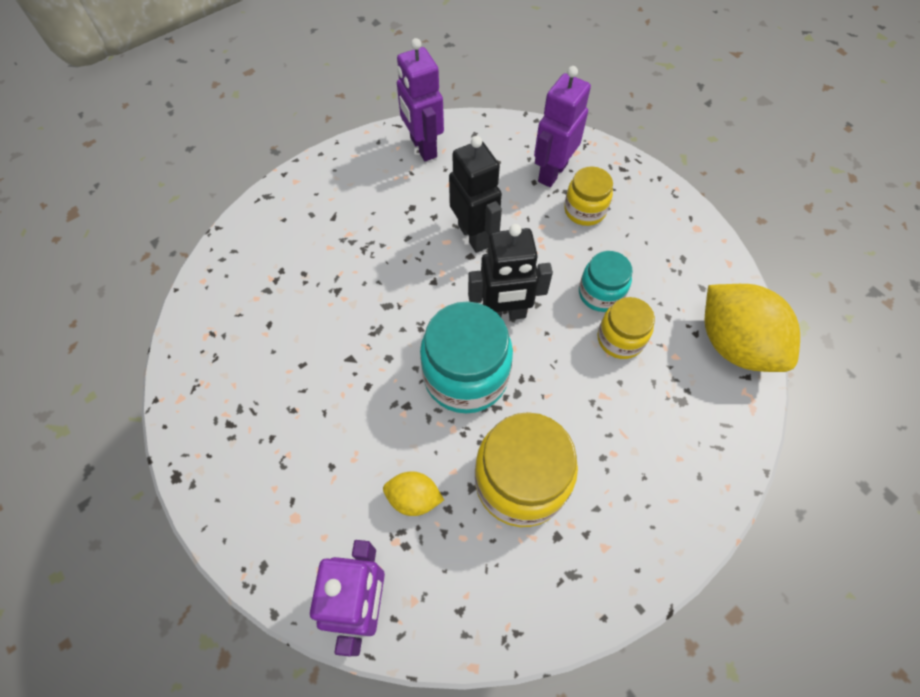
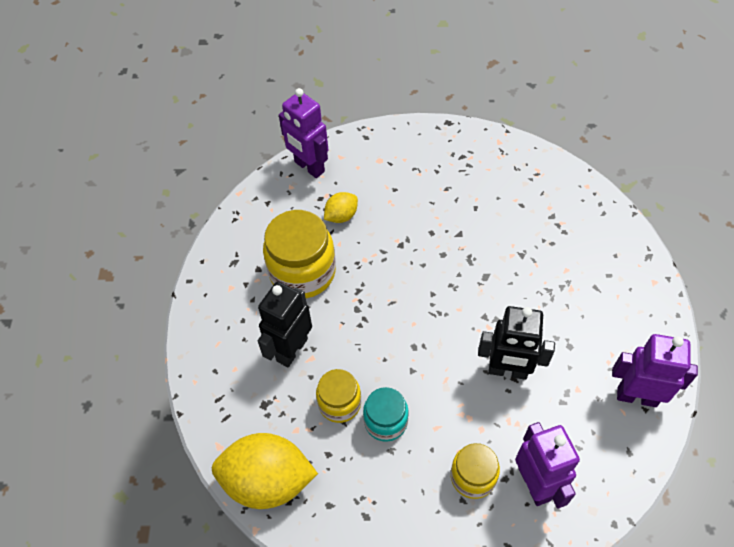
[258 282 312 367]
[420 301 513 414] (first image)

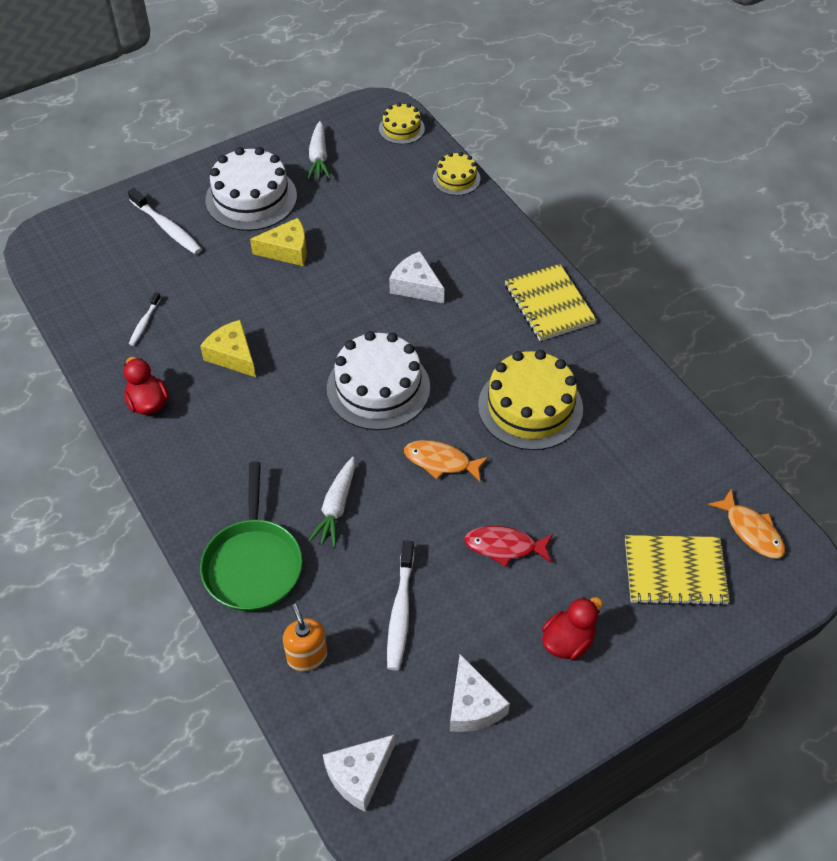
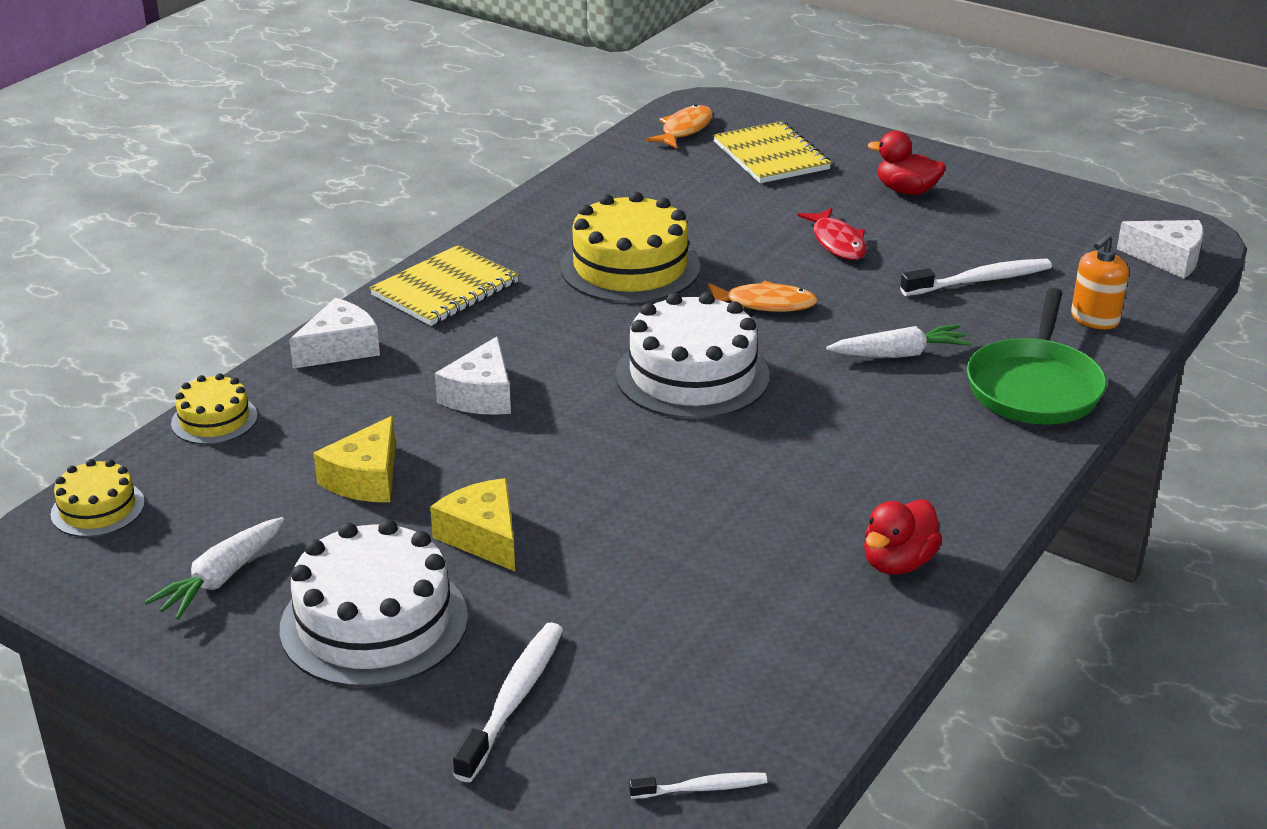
[144 517 284 620]
[629 772 767 799]
[313 416 396 502]
[708 281 818 312]
[967 288 1107 425]
[289 298 380 369]

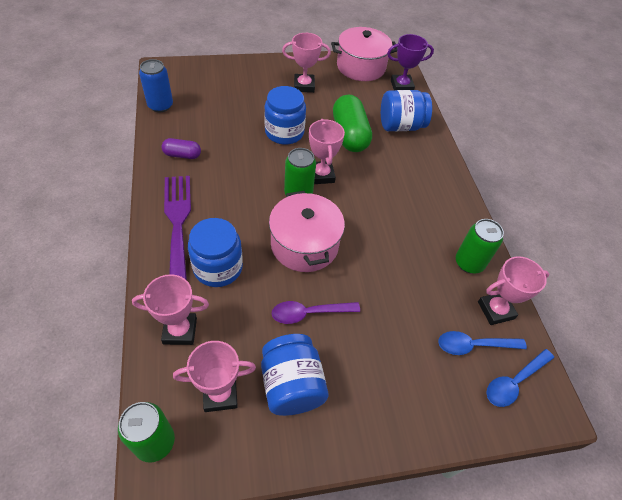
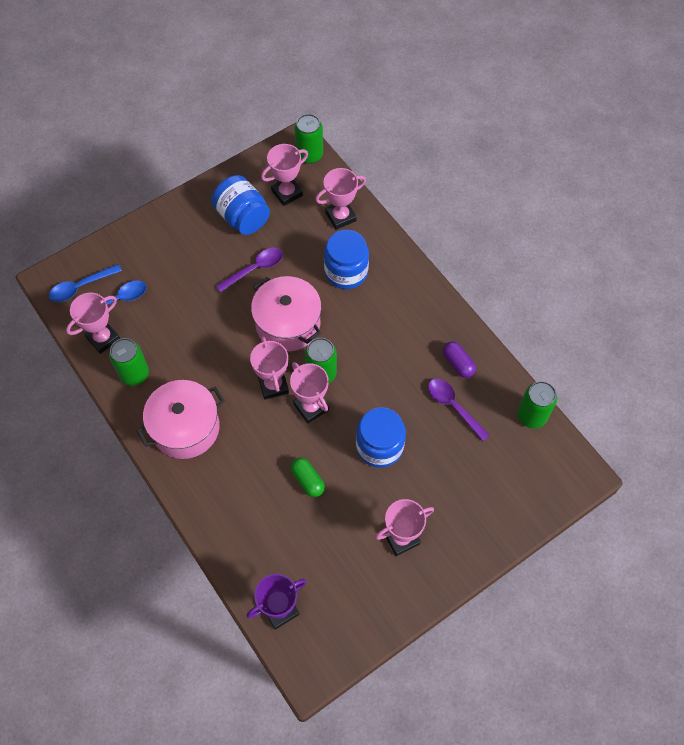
[136 380 225 459]
[517 381 557 428]
[381 90 432 131] (first image)
[291 458 325 497]
[443 342 476 378]
[164 176 191 280] (first image)
[49 264 122 302]
[250 336 289 400]
[428 379 490 442]

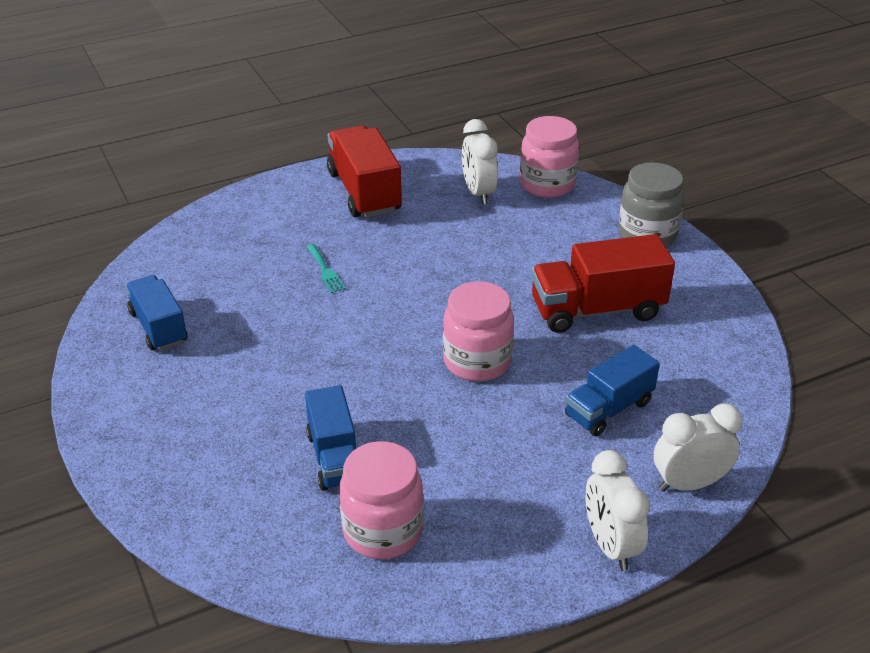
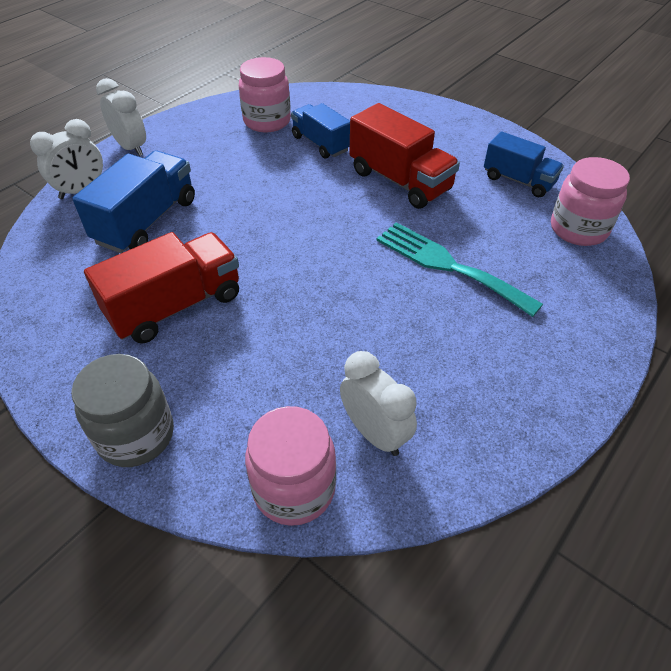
[349 103 460 209]
[376 222 543 317]
[551 157 630 246]
[72 151 195 253]

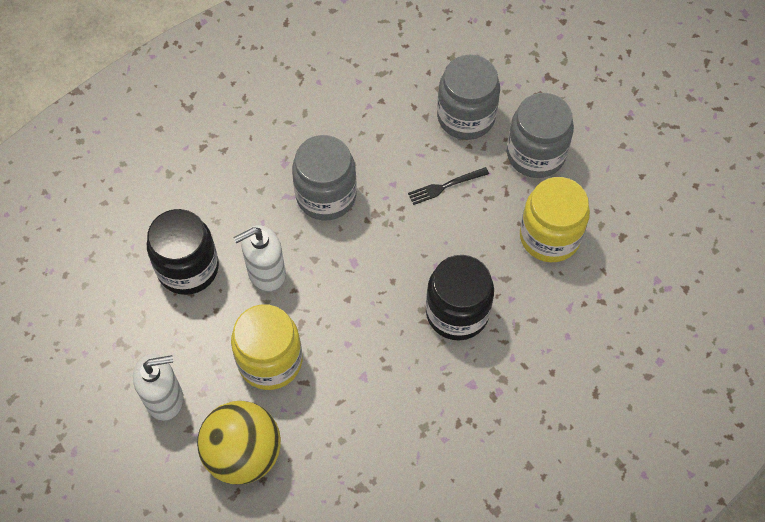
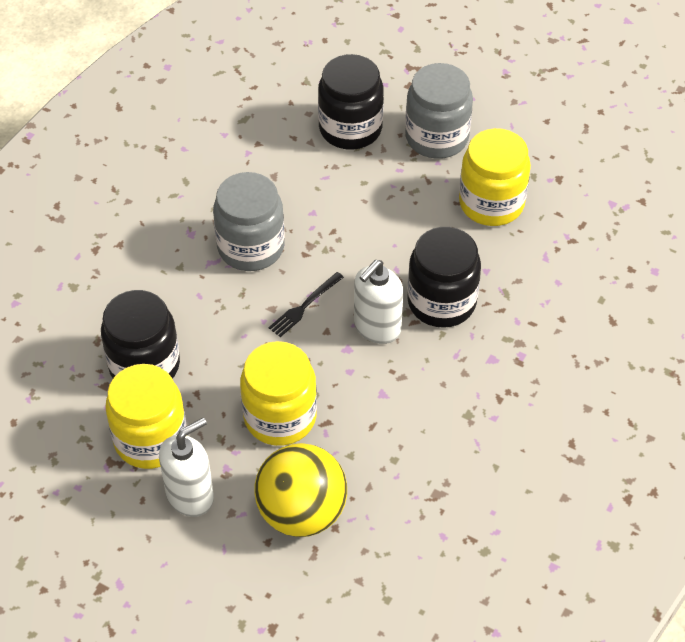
[318 54 384 150]
[268 272 344 337]
[354 260 403 344]
[105 364 186 469]

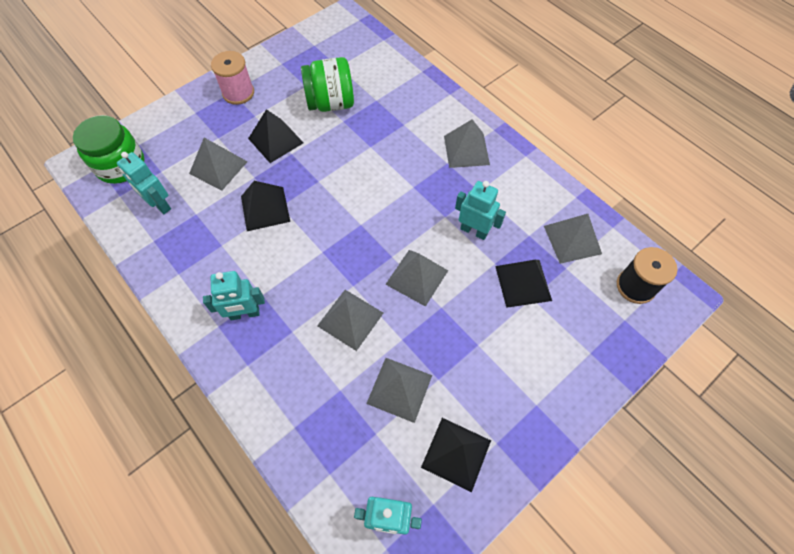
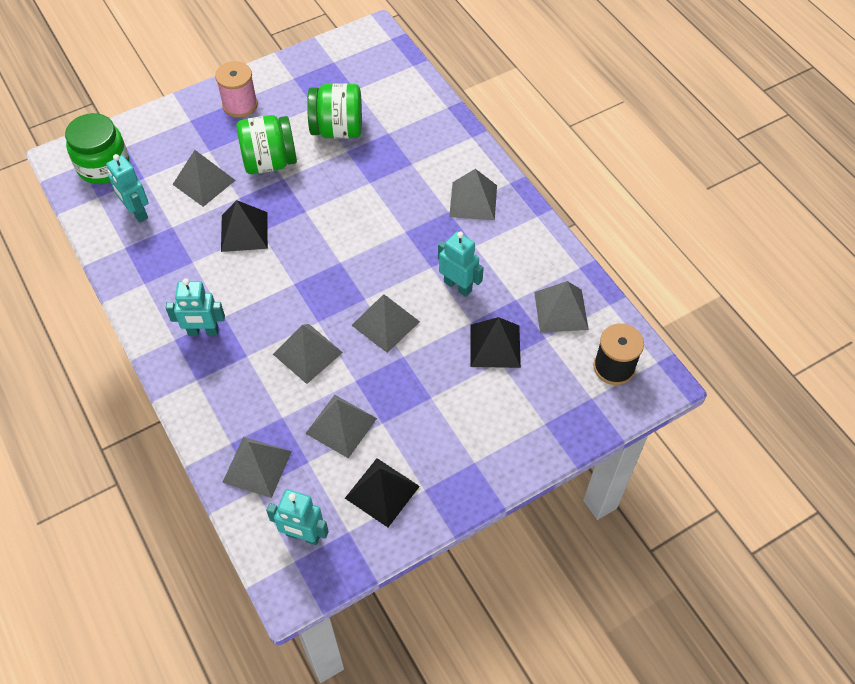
[237 115 297 174]
[222 437 292 498]

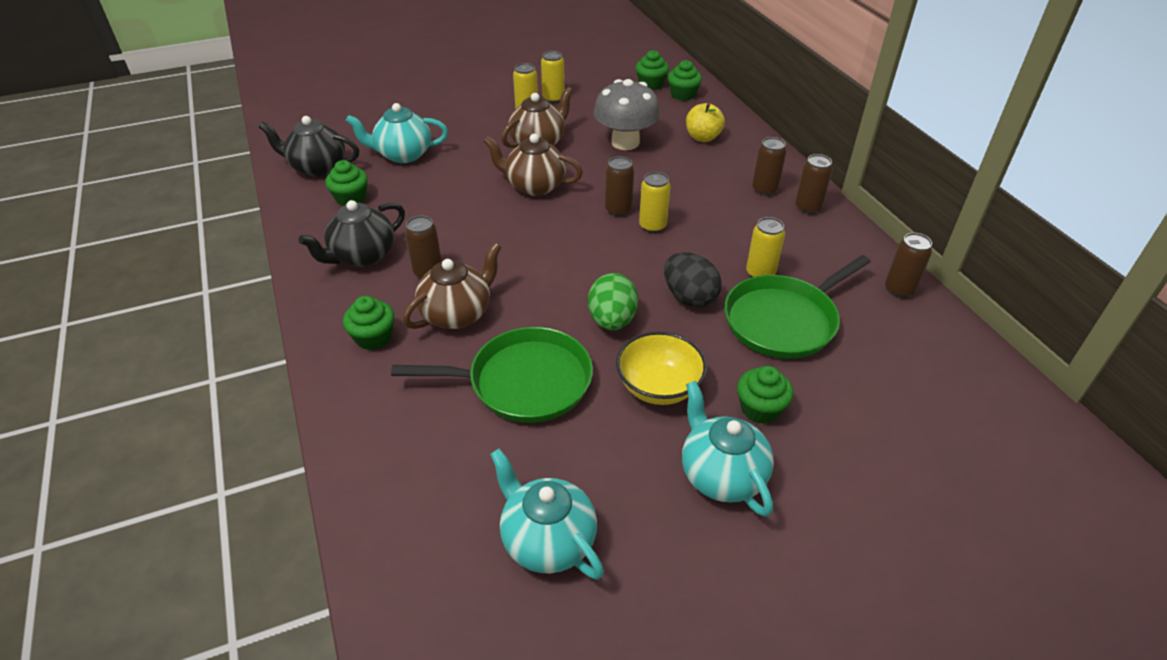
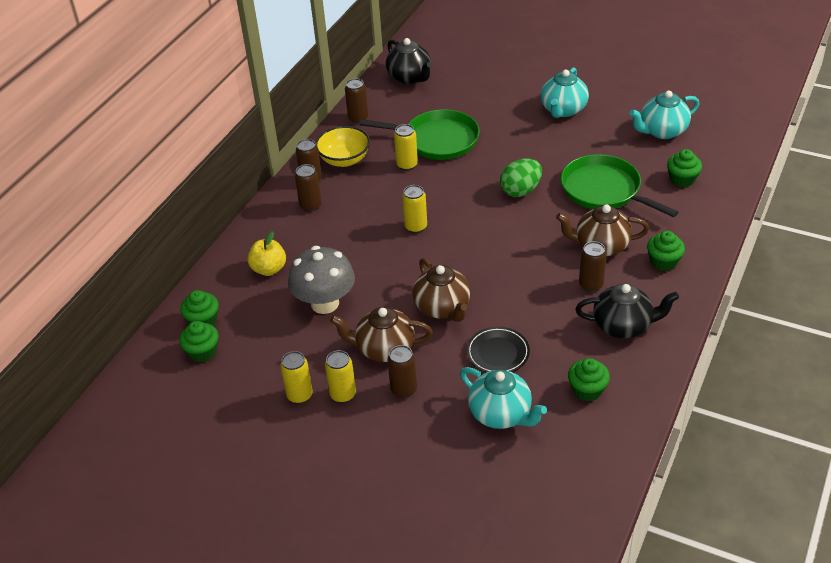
[386 38 432 84]
[388 345 417 398]
[664 252 722 308] (first image)
[315 126 370 167]
[667 149 702 187]
[629 90 699 139]
[467 327 530 372]

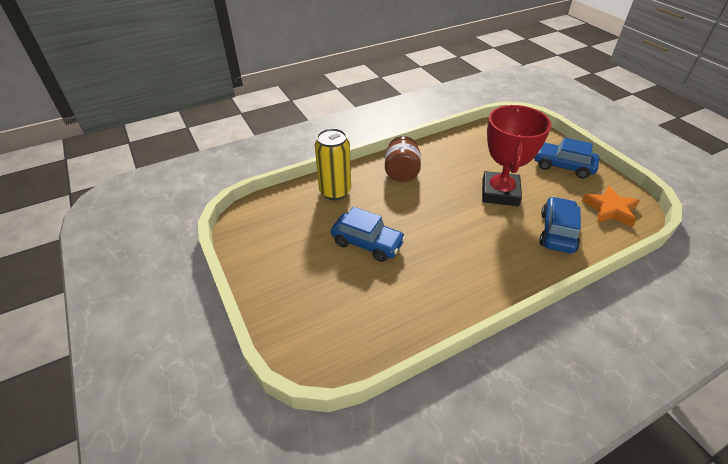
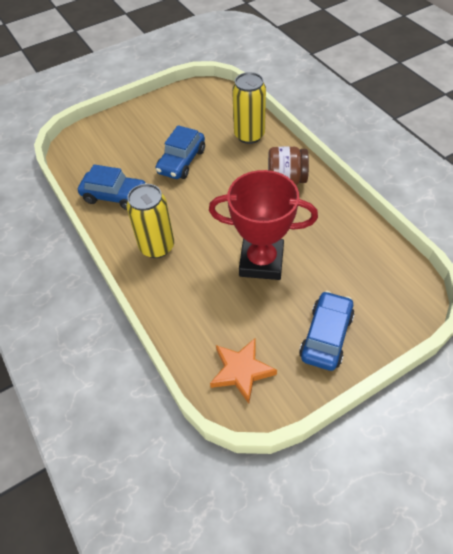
[78 165 147 210]
[126 184 174 258]

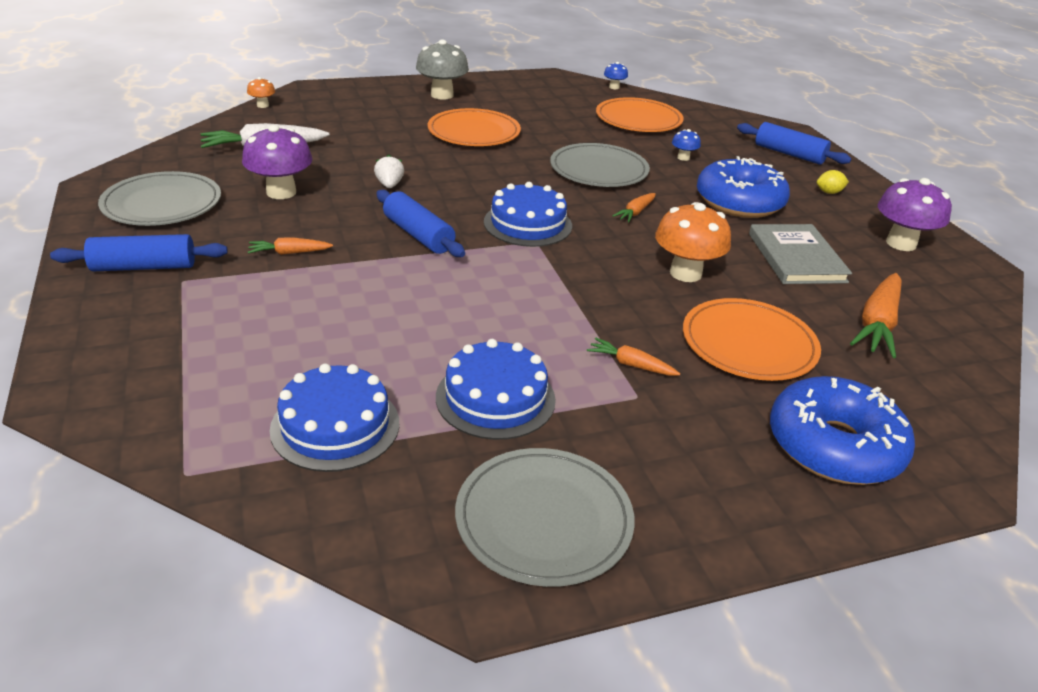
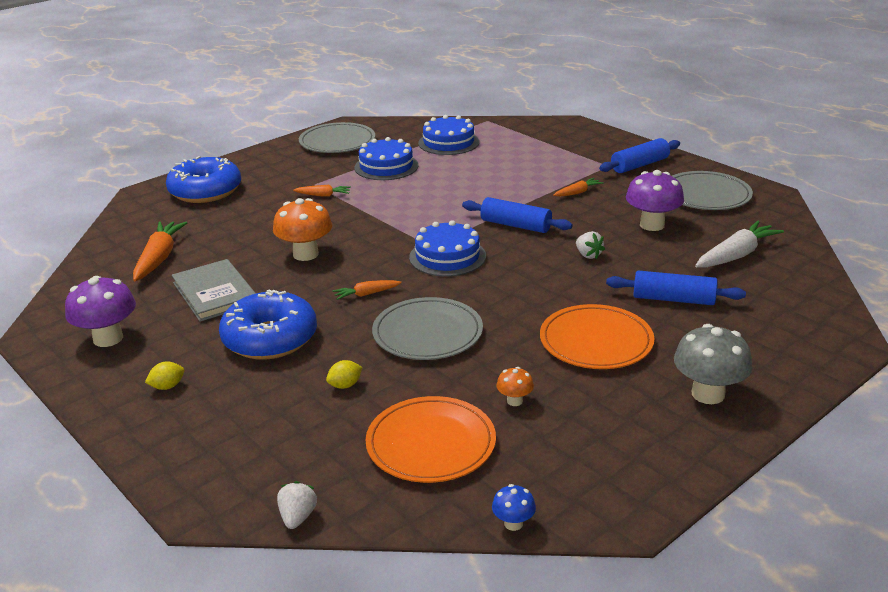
[496 367 534 406]
[606 270 746 305]
[326 360 363 389]
[333 280 402 300]
[683 298 821 381] (first image)
[277 481 317 529]

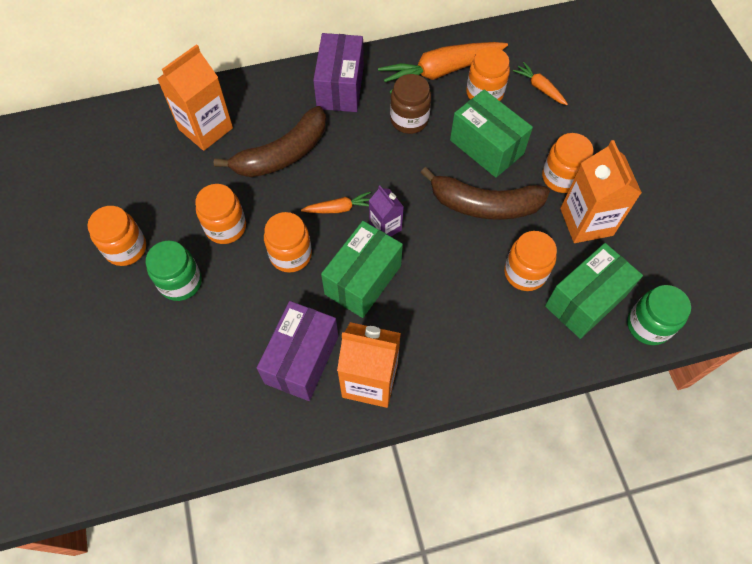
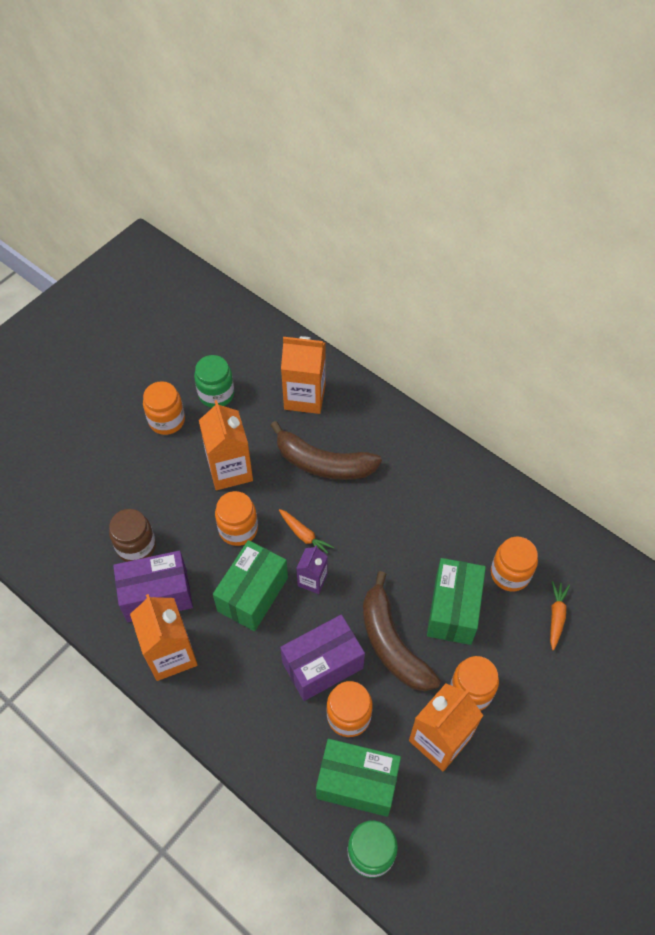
[280 615 365 701]
[378 42 508 94] (first image)
[109 509 156 562]
[199 400 253 490]
[213 540 288 631]
[194 355 234 408]

